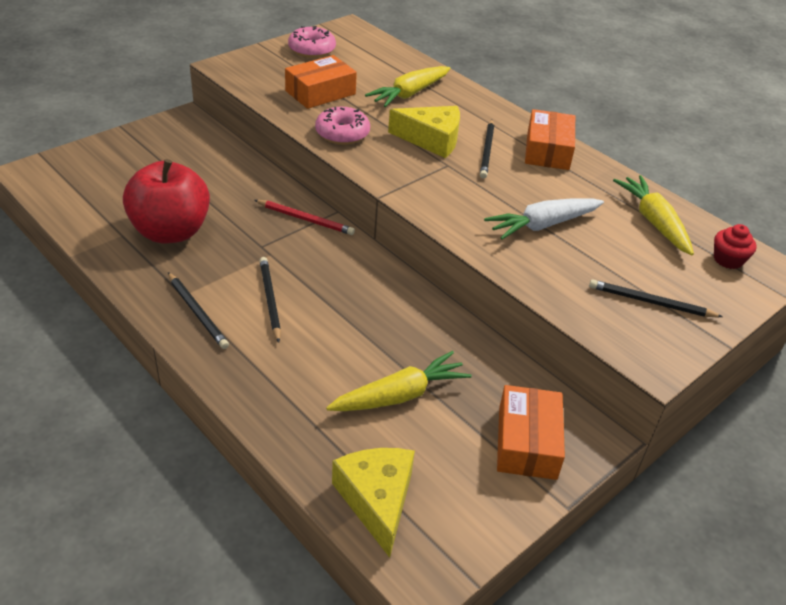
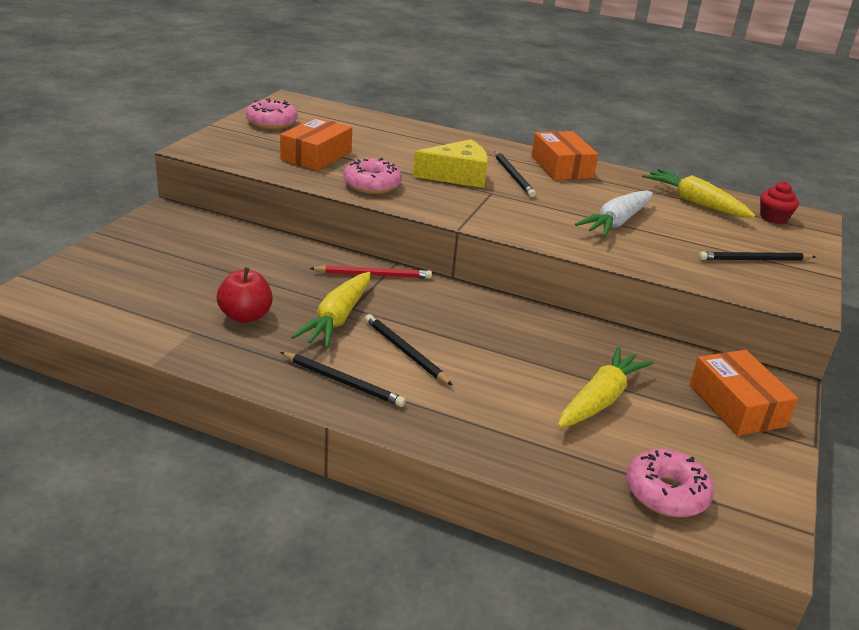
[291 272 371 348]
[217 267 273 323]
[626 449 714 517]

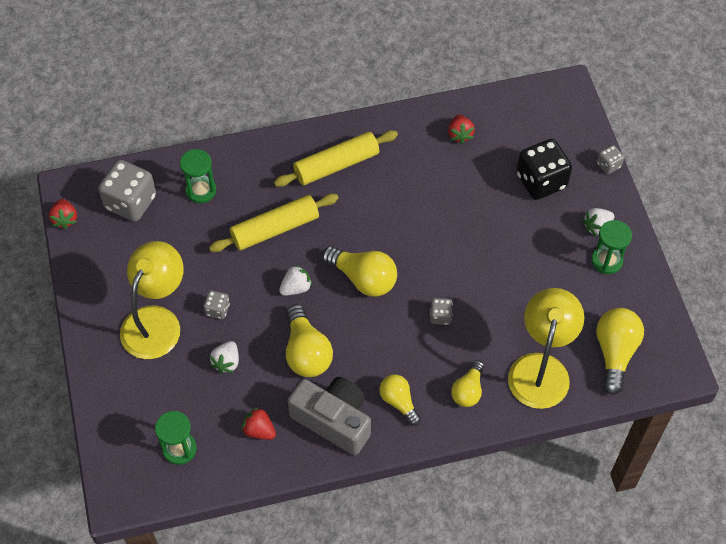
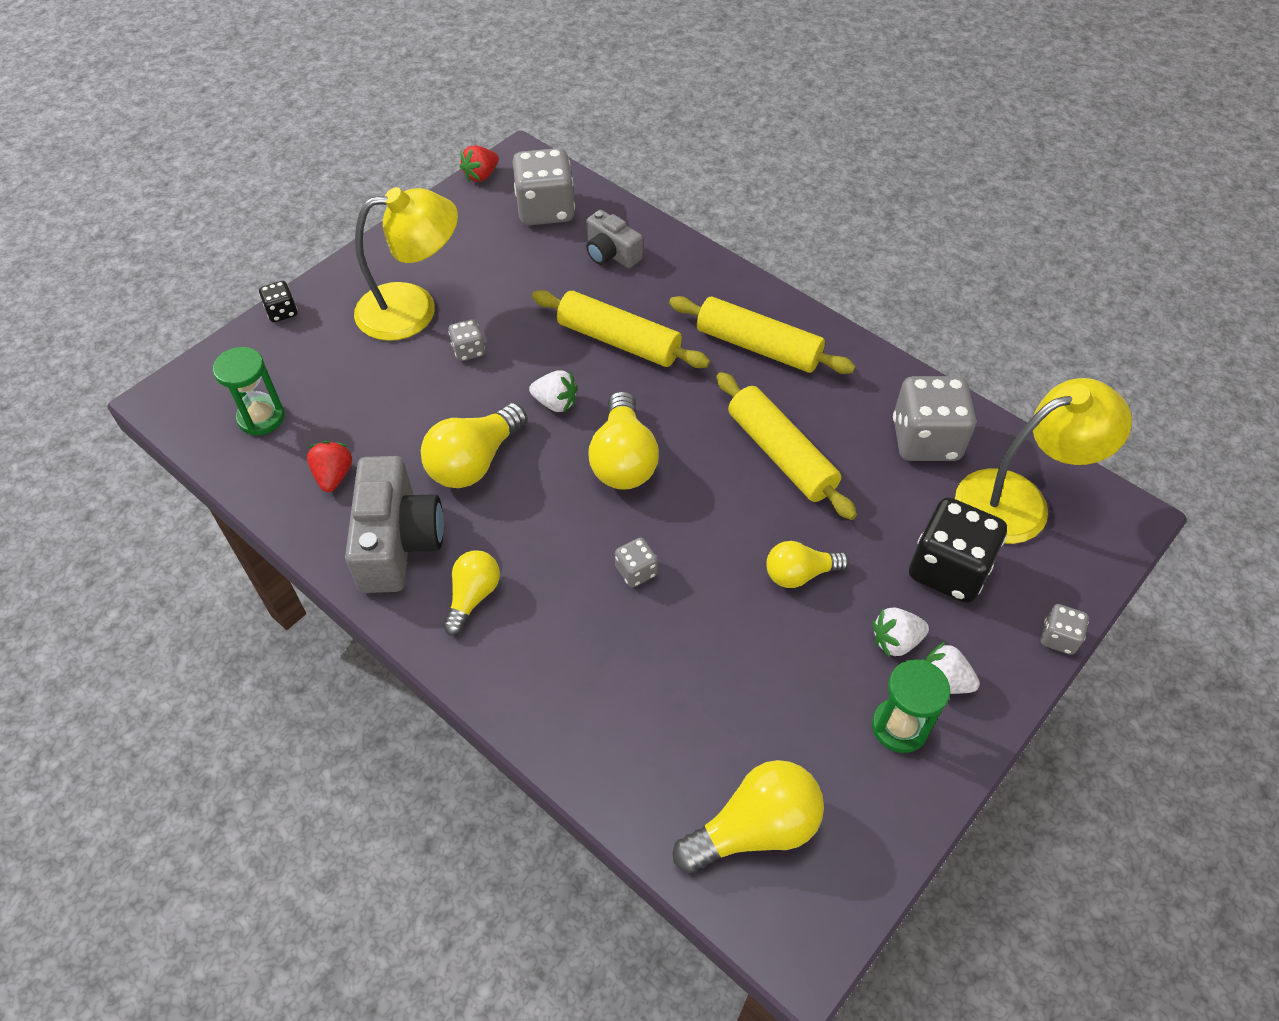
[893 376 976 461]
[586 210 643 268]
[955 378 1132 544]
[872 607 929 658]
[766 541 849 588]
[259 281 297 323]
[716 372 857 520]

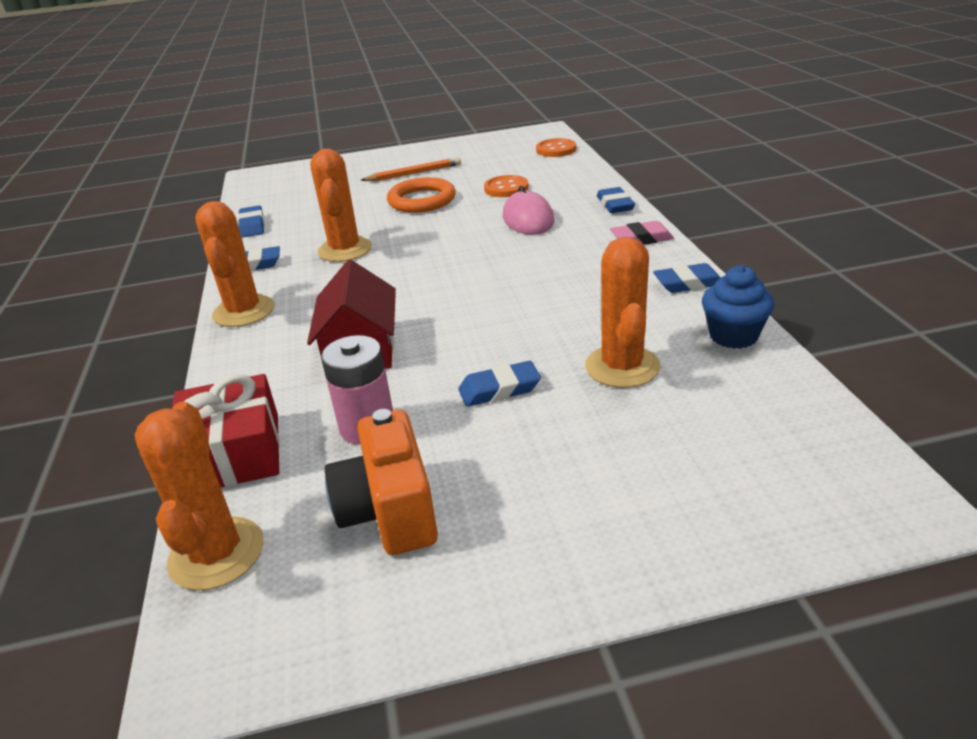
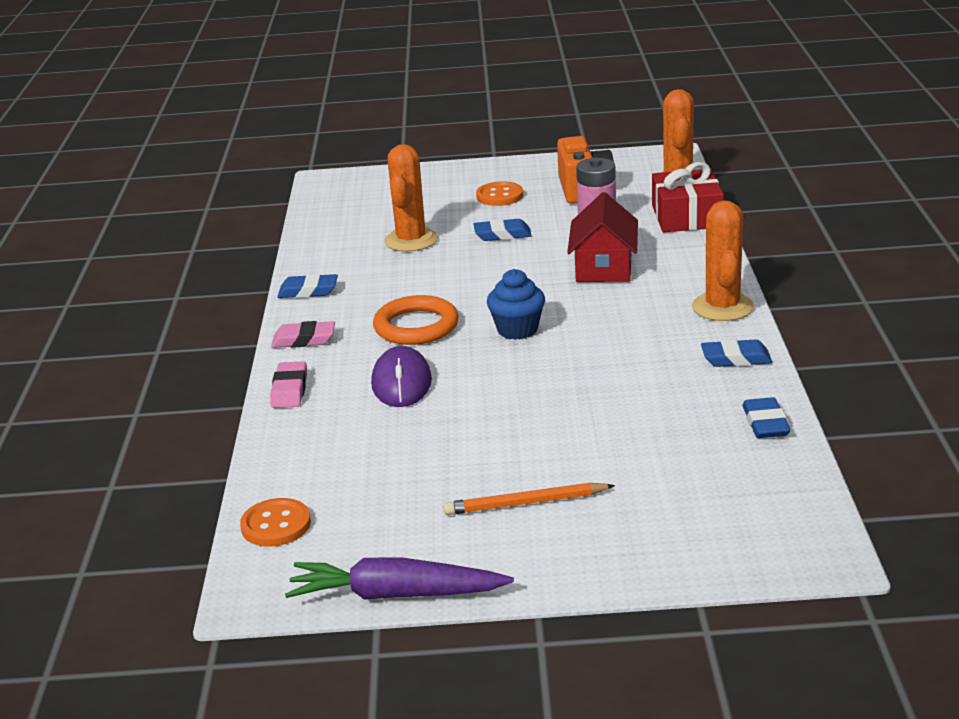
[310 149 372 262] (first image)
[476 181 523 206]
[373 295 459 345]
[371 346 432 407]
[270 361 307 408]
[487 269 545 340]
[285 557 514 600]

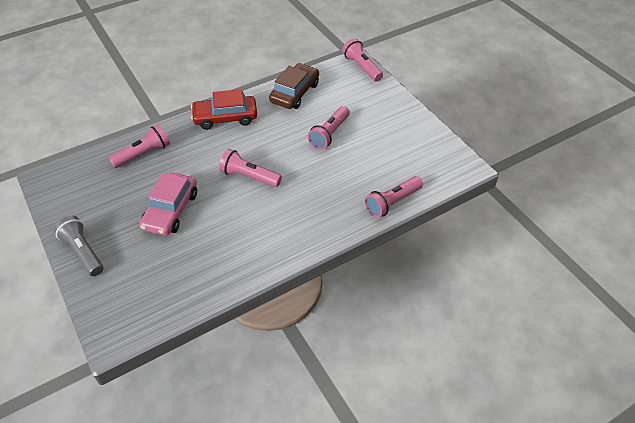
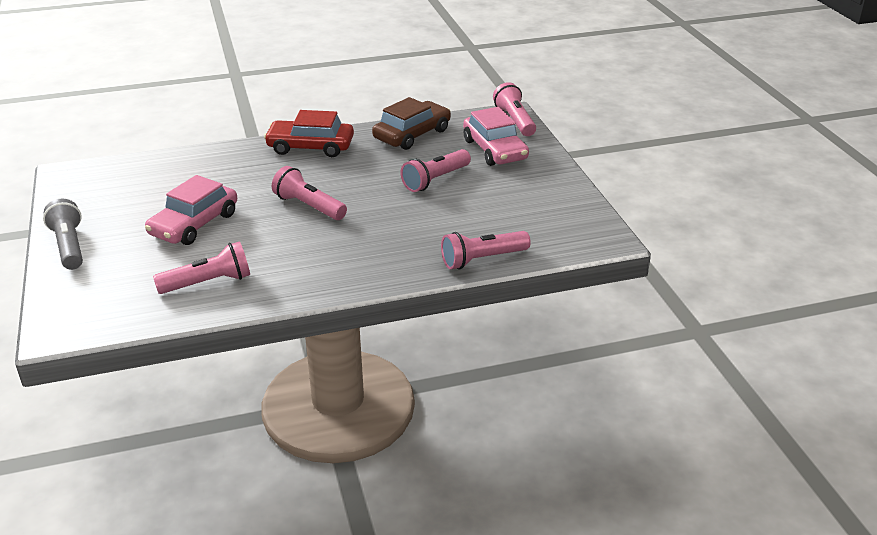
[153 241 250 294]
[463 107 529 166]

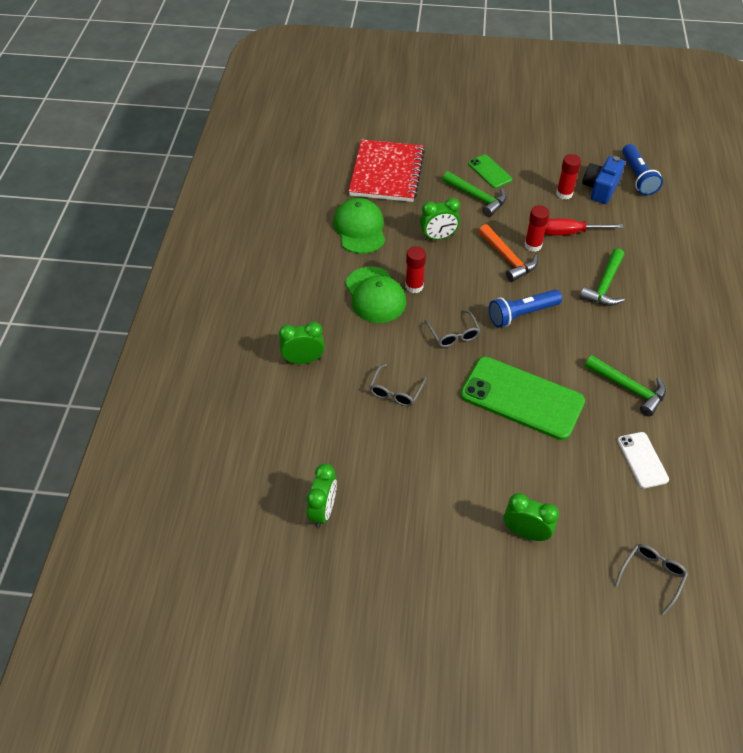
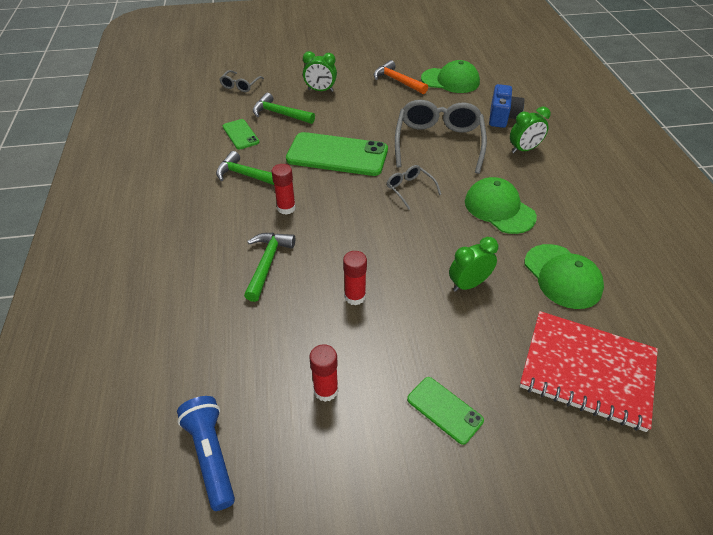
[520 311 658 432]
[489 84 524 128]
[253 93 315 124]
[545 218 624 235] (first image)
[374 60 428 94]
[272 164 296 215]
[489 290 562 328] (first image)
[395 100 487 174]
[223 119 259 150]
[421 60 480 93]

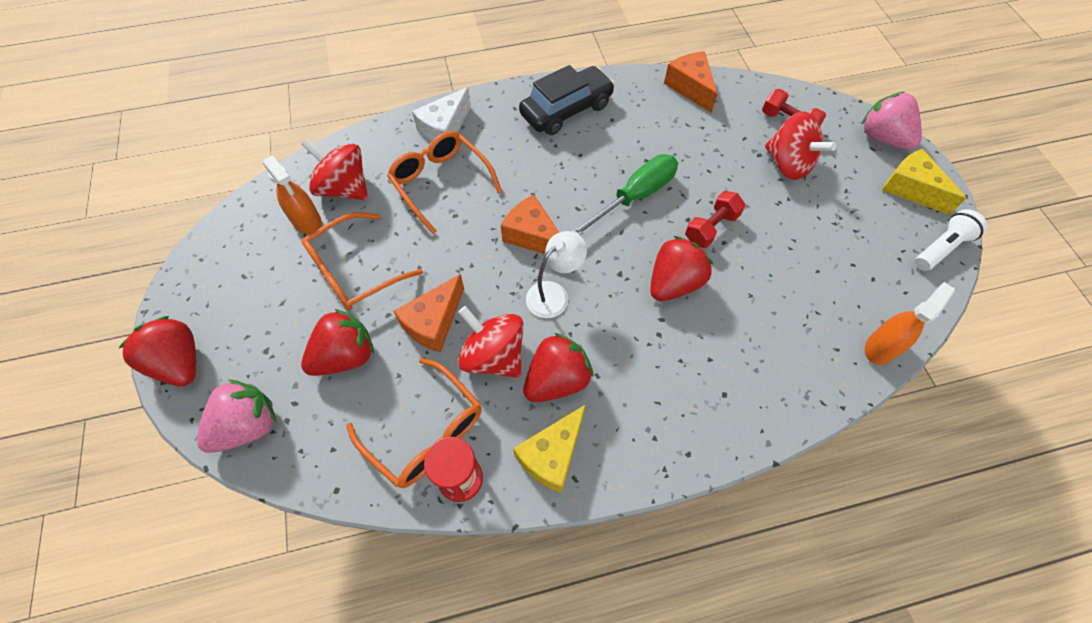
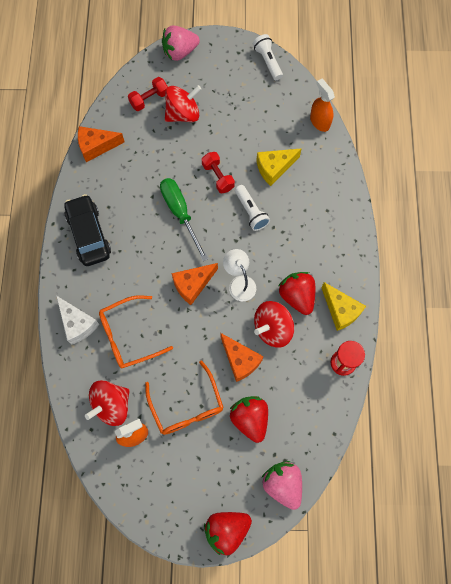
[256 148 302 186]
[235 185 270 231]
[346 358 482 488] (first image)

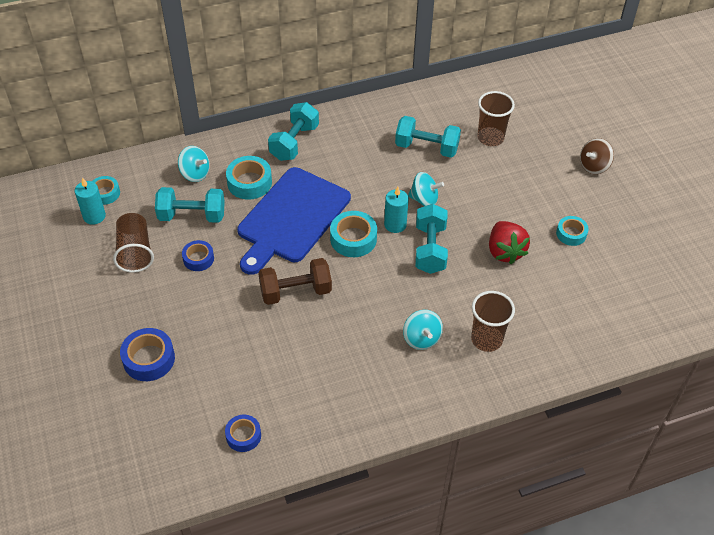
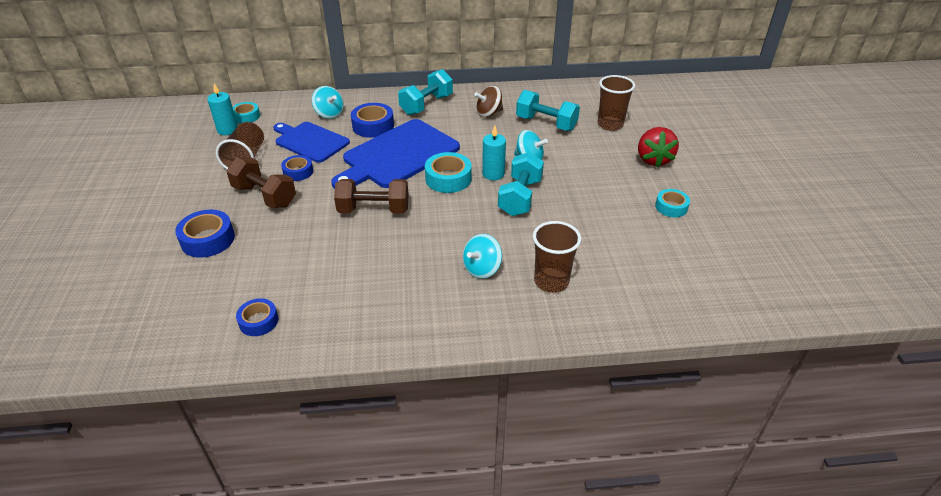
[474 86 503 117]
[351 103 394 138]
[273 122 350 163]
[638 127 679 168]
[463 234 502 279]
[226 157 296 208]

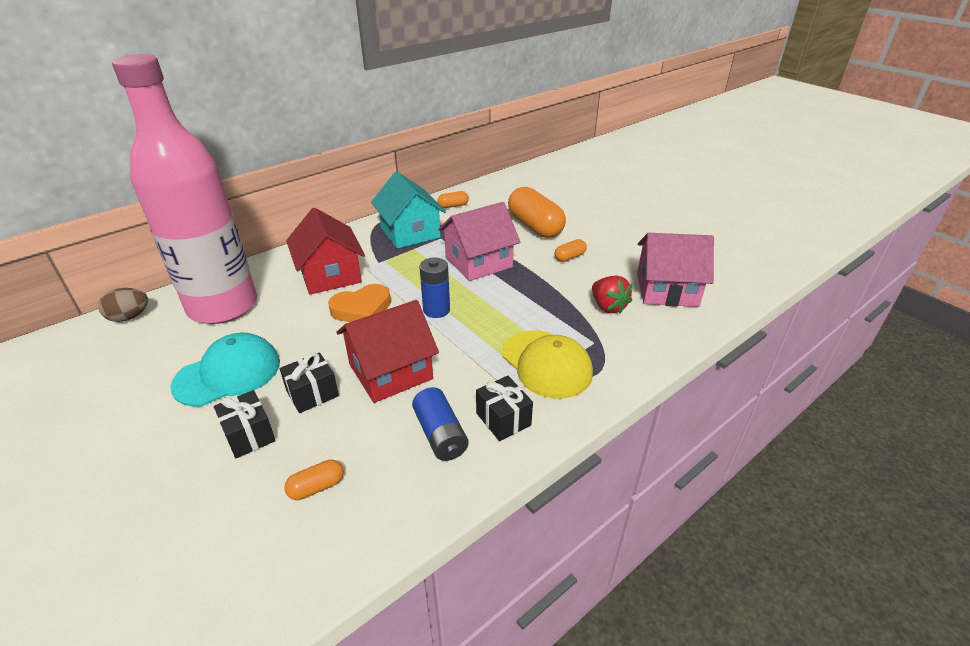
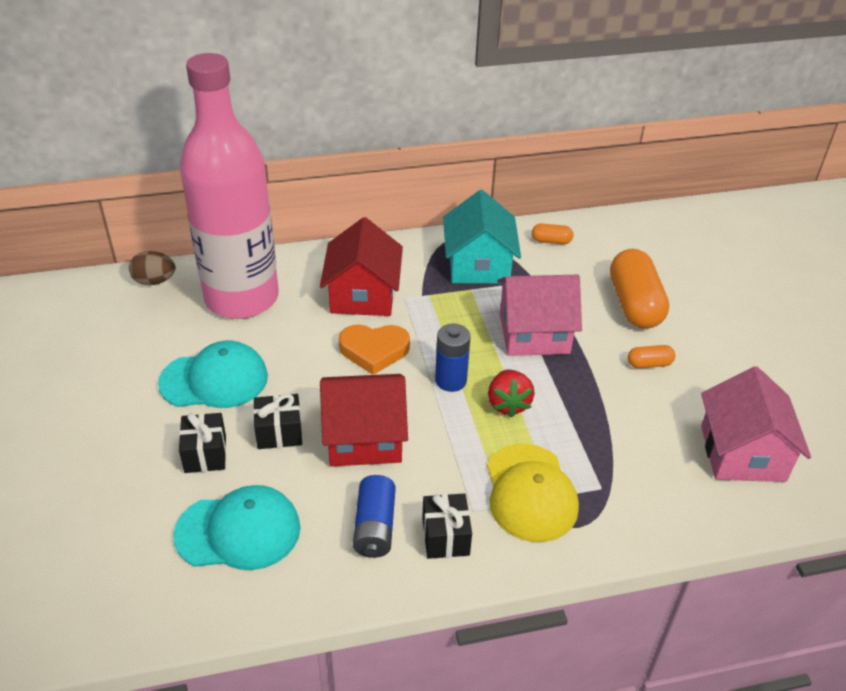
[701 366 811 482]
[488 369 535 418]
[173 485 300 570]

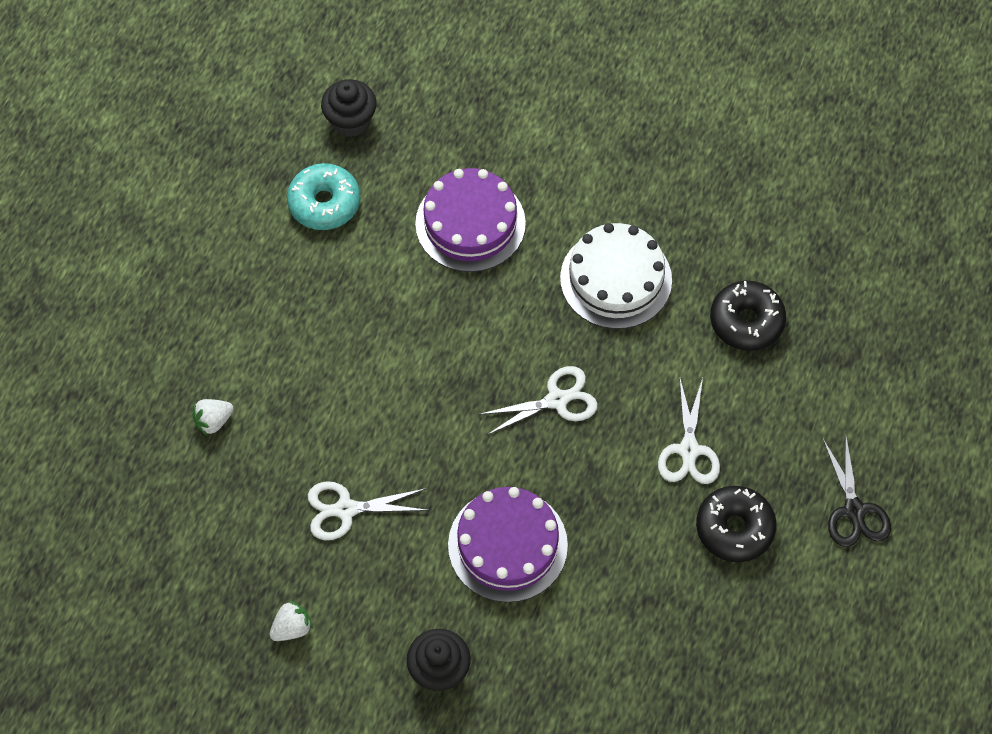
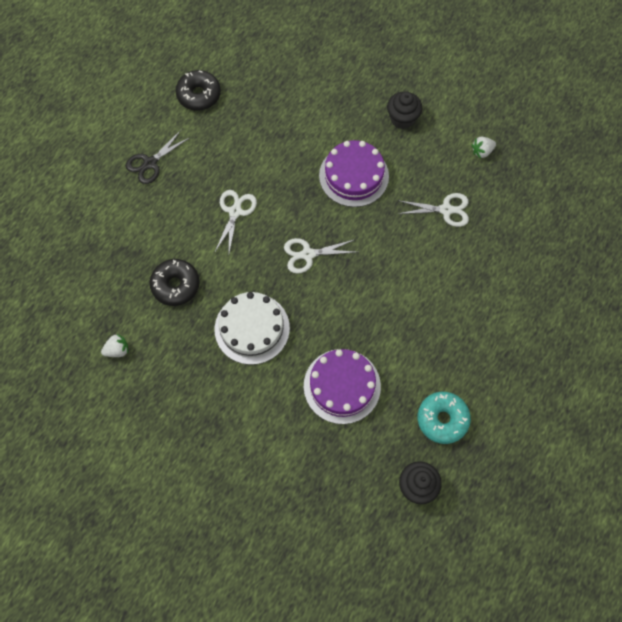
[101 333 128 357]
[126 130 191 184]
[175 70 221 111]

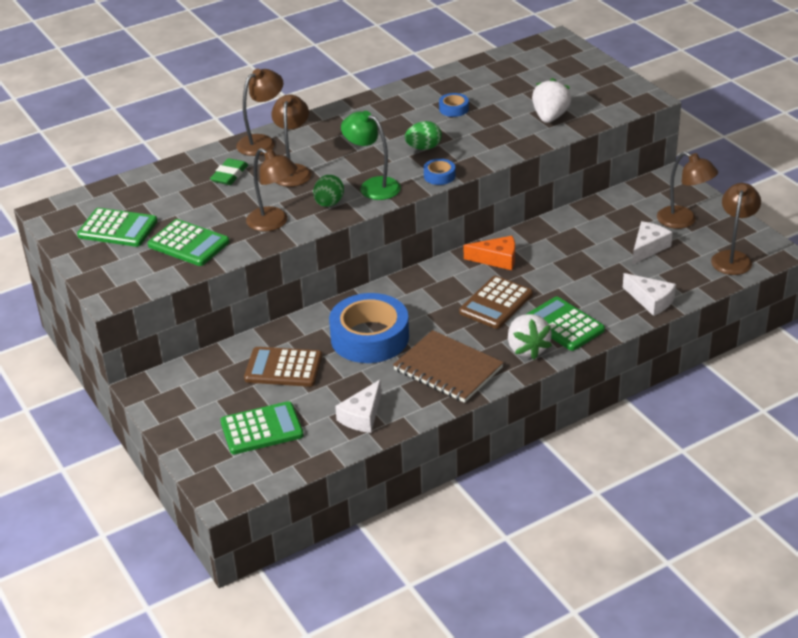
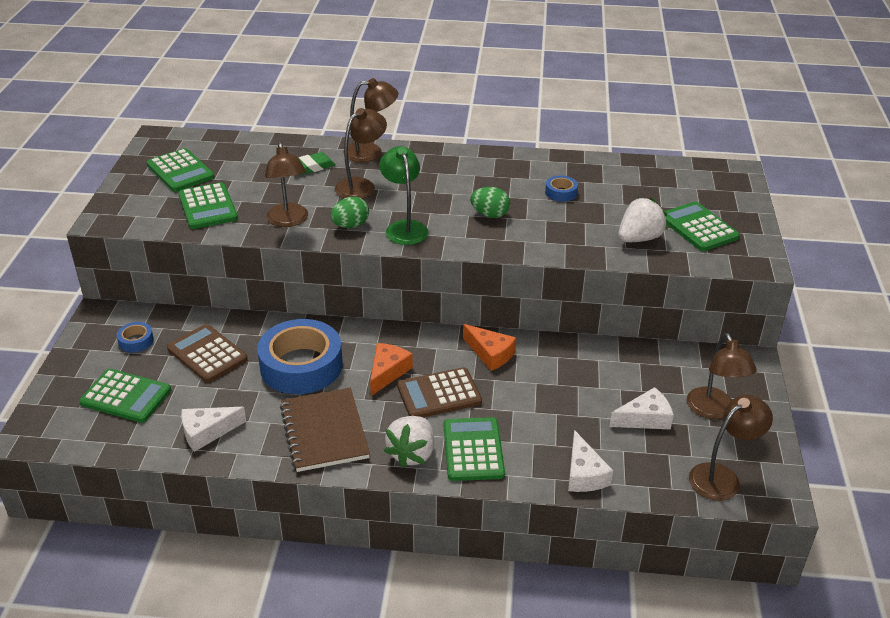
[117 322 154 353]
[665 202 740 251]
[370 343 413 396]

